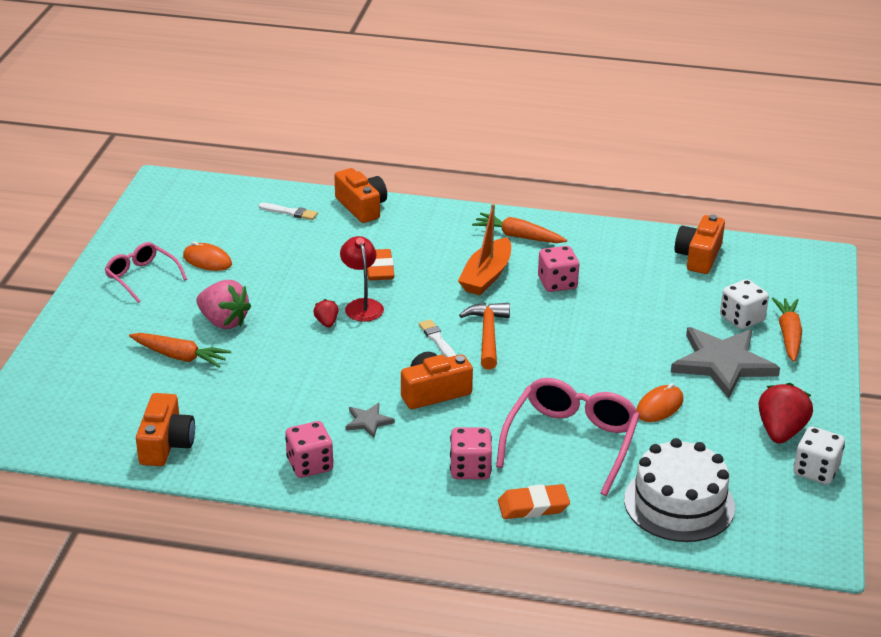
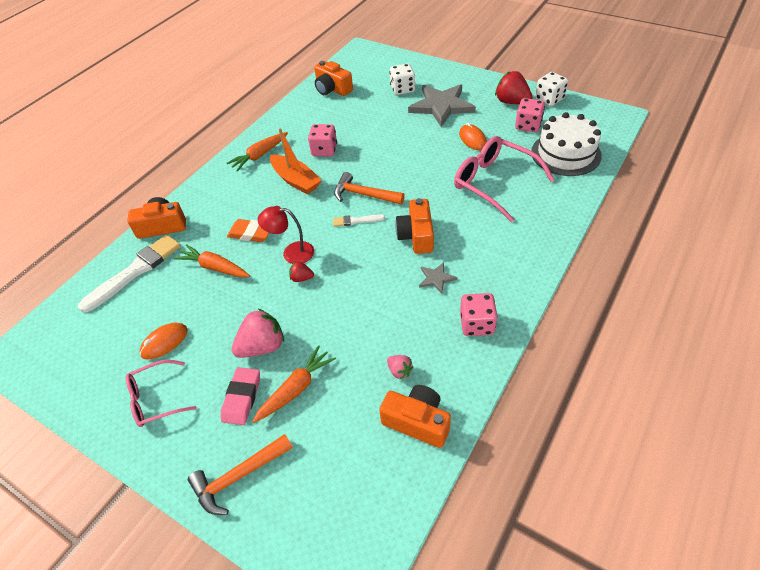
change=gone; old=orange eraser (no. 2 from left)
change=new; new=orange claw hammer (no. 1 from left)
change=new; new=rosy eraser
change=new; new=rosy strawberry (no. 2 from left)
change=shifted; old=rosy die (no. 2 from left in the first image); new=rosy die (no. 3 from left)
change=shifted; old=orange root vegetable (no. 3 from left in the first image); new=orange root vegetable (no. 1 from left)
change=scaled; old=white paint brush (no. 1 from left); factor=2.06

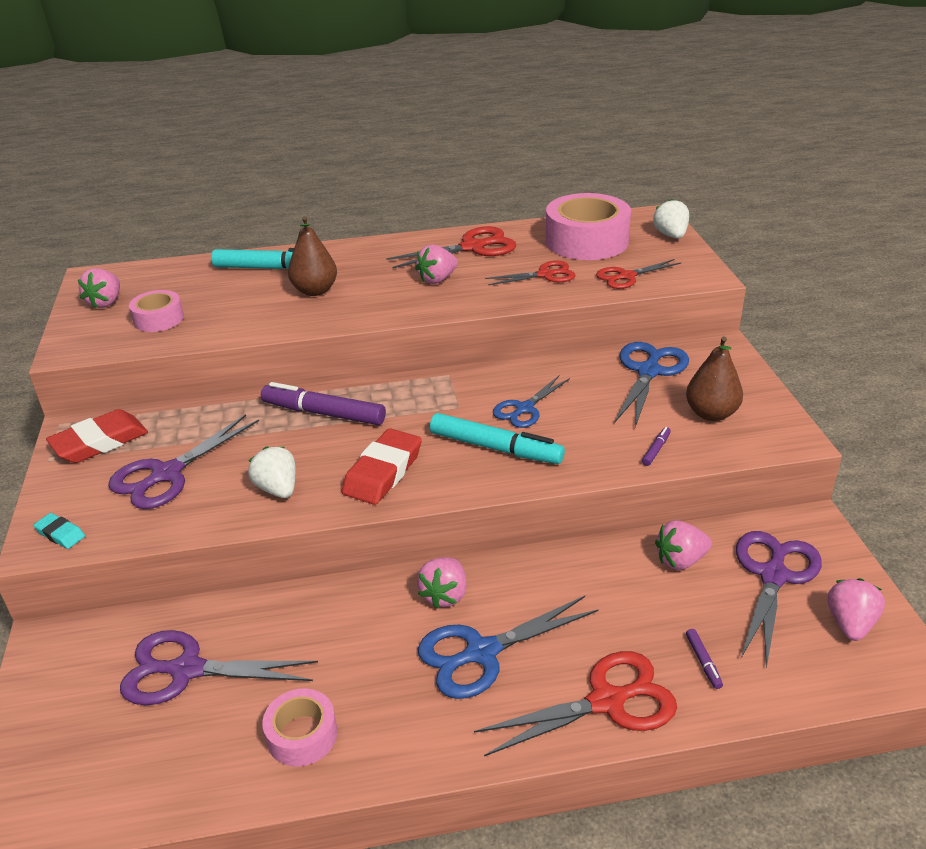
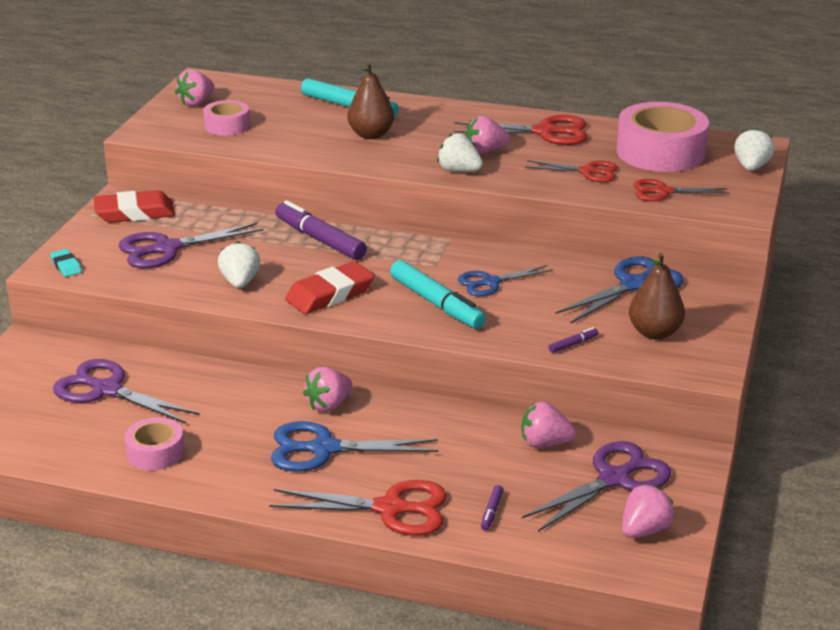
change=new; new=white strawberry (no. 2 from left)

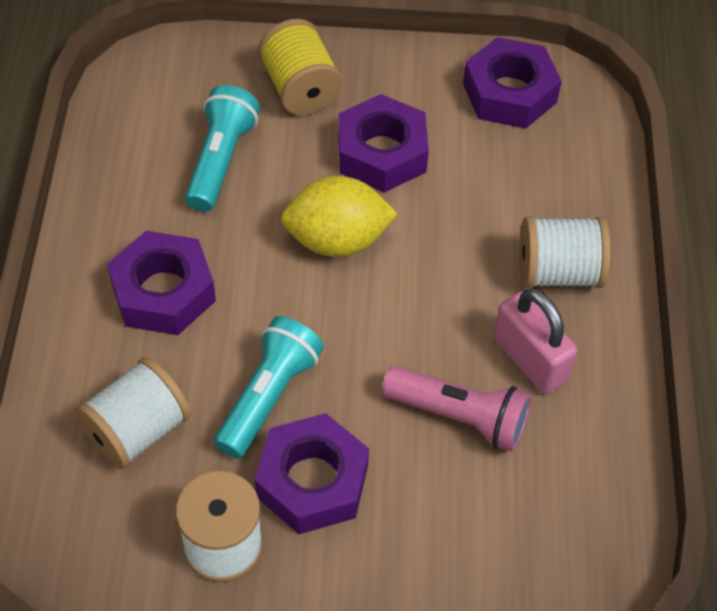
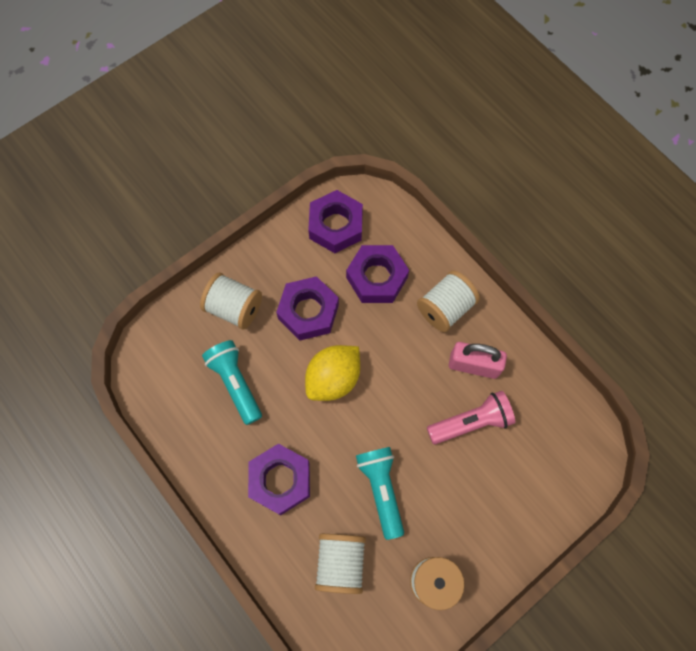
change=shifted; old=purple hex nut (no. 2 from left in the first image); new=purple hex nut (no. 4 from left)
change=repainted; old=bright yellow bobbin; new=white bobbin (no. 1 from left)

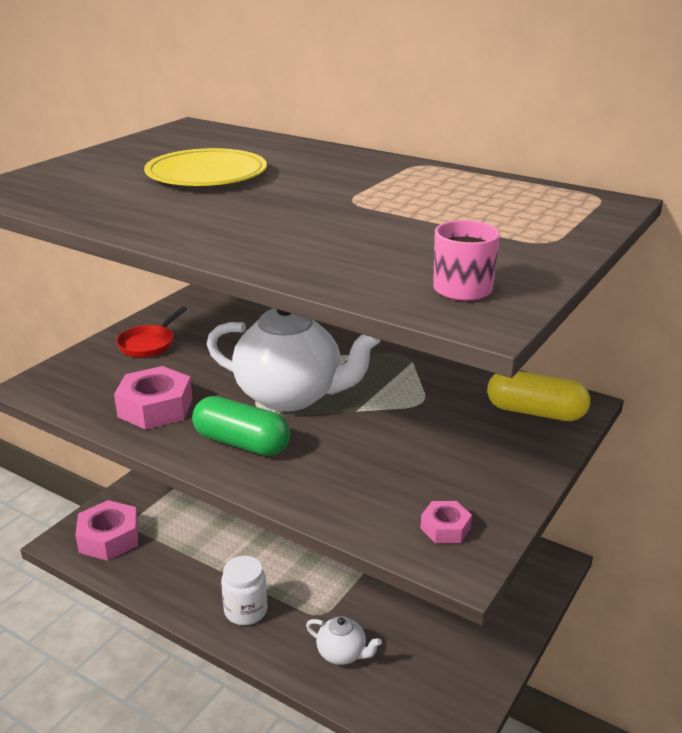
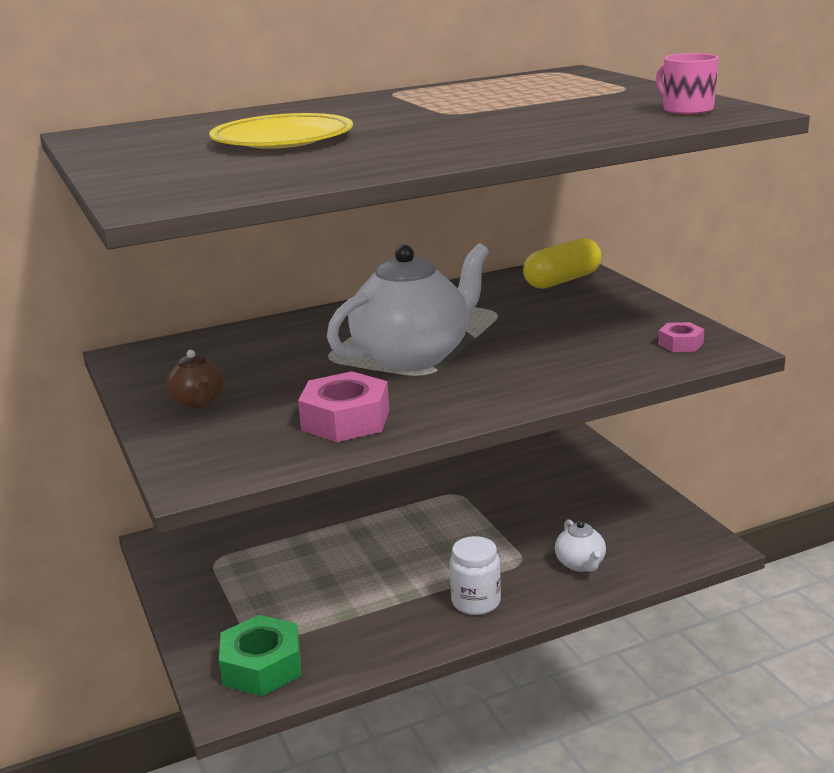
change=gone; old=leaf-green pill
change=swapped; old=crimson frying pan; new=russet china teapot
change=repainted; old=rosy hex nut (no. 1 from left); new=leaf-green hex nut
change=rotated; old=white china teapot (no. 2 from left); degrees=105

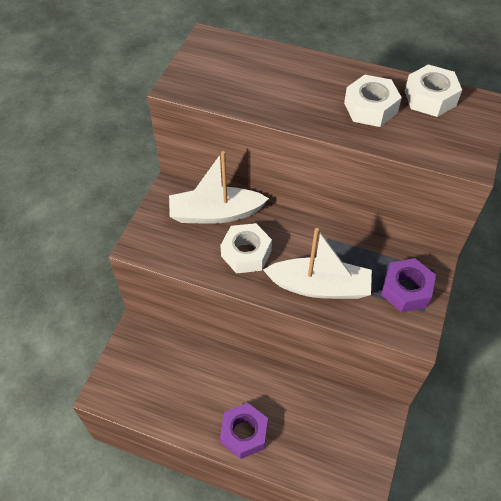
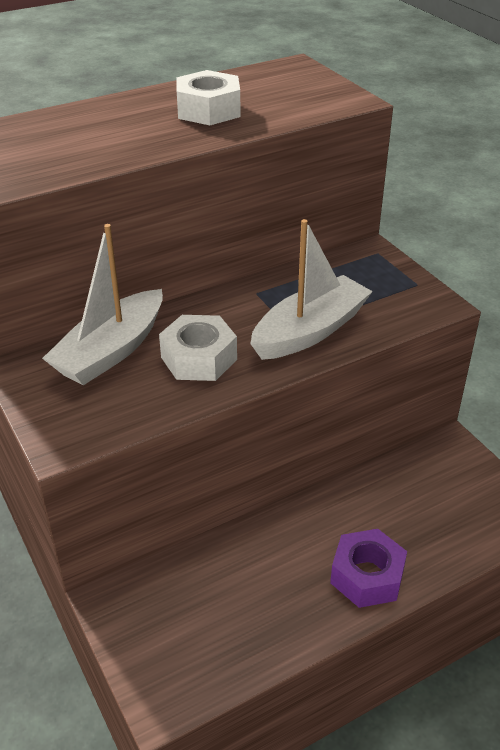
change=gone; old=purple hex nut (no. 2 from left)
change=gone; old=white hex nut (no. 3 from left)

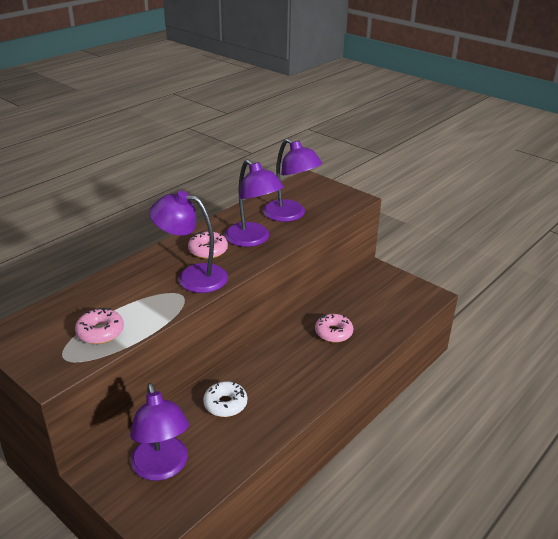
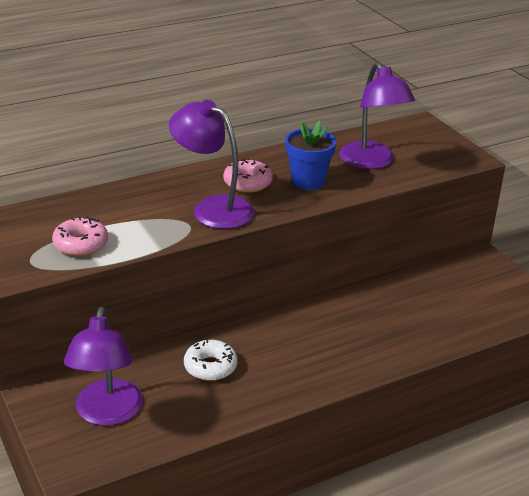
change=gone; old=rosy doughnut (no. 3 from left)
change=swapped; old=purple desk lamp (no. 3 from left); new=royal blue potted plant

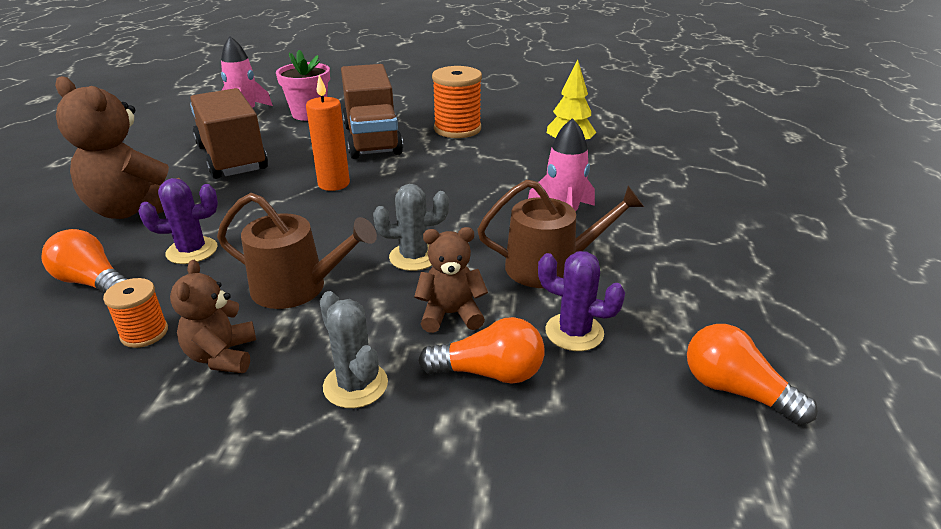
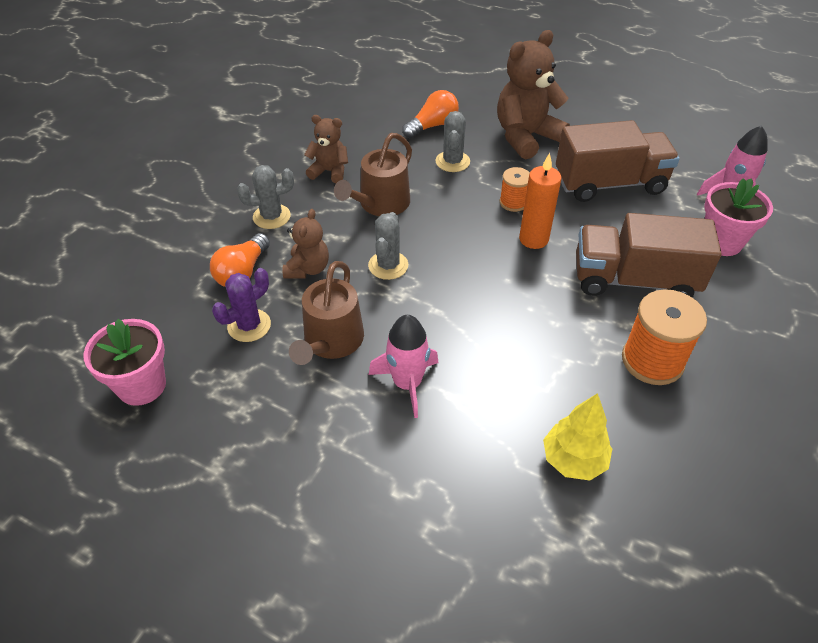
change=shifted; old=orange bobbin (no. 1 from left)
change=swapped; old=orange bulb (no. 3 from left); new=rosy potted plant (no. 1 from left)
change=repainted; old=purple prickly plant (no. 1 from left); new=gray prickly plant (no. 3 from left)

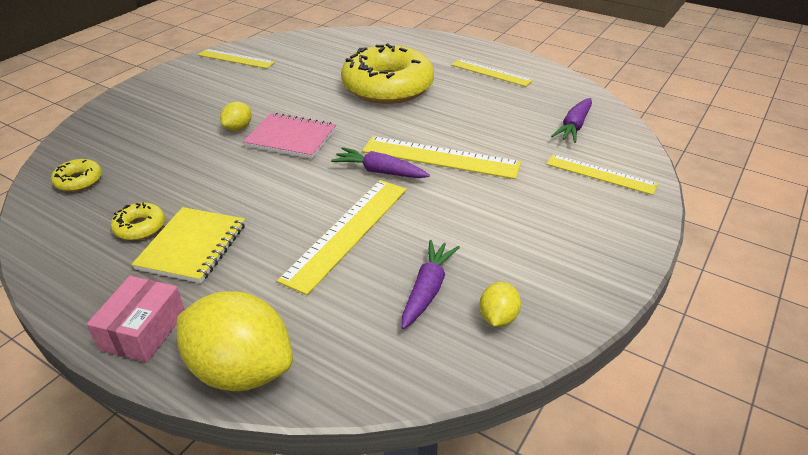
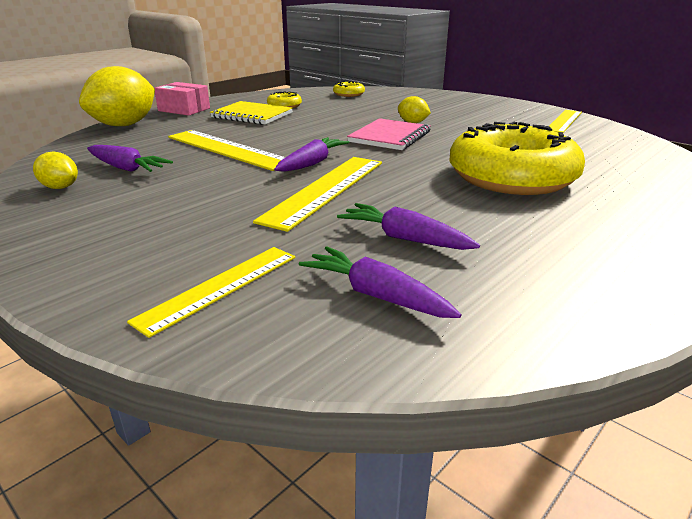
change=gone; old=bright yellow measuring stick (no. 4 from left)
change=new; new=purple root vegetable (no. 4 from left)

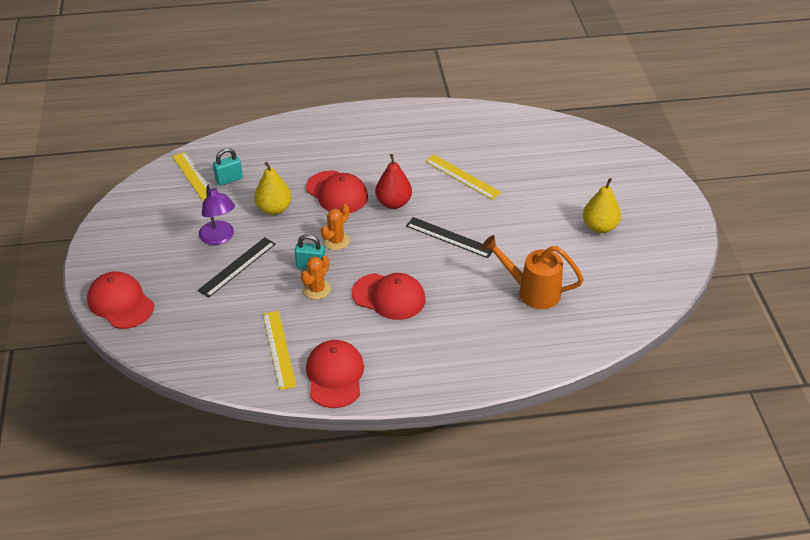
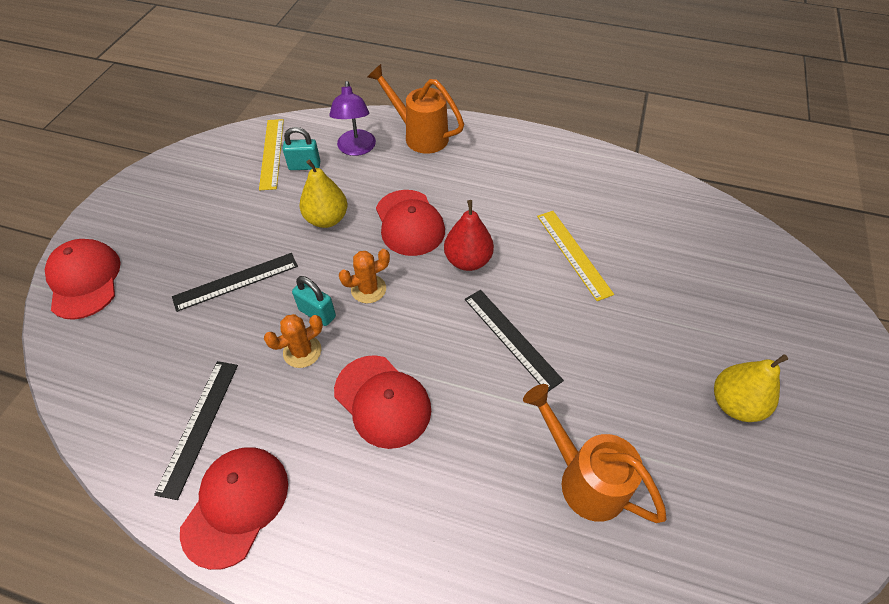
change=new; new=orange watering can (no. 1 from left)
change=shifted; old=purple desk lamp
change=repainted; old=bright yellow measuring stick (no. 2 from left); new=black measuring stick (no. 1 from left)

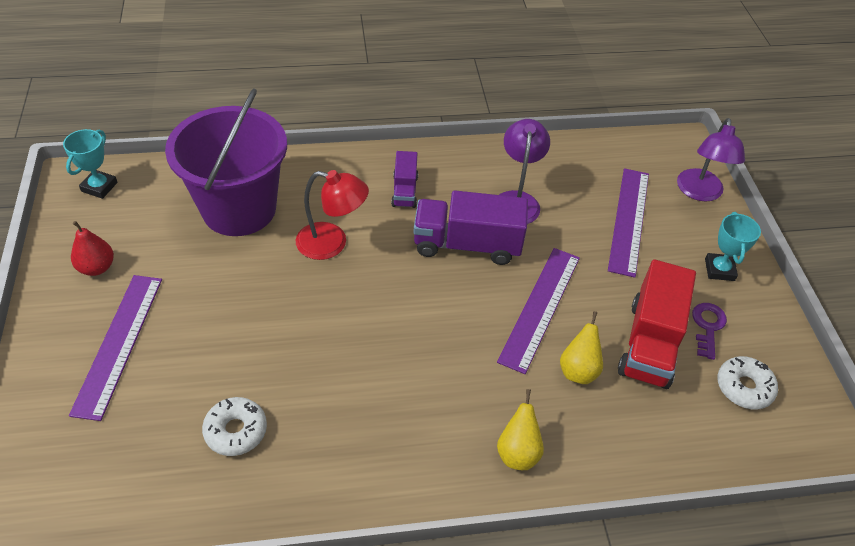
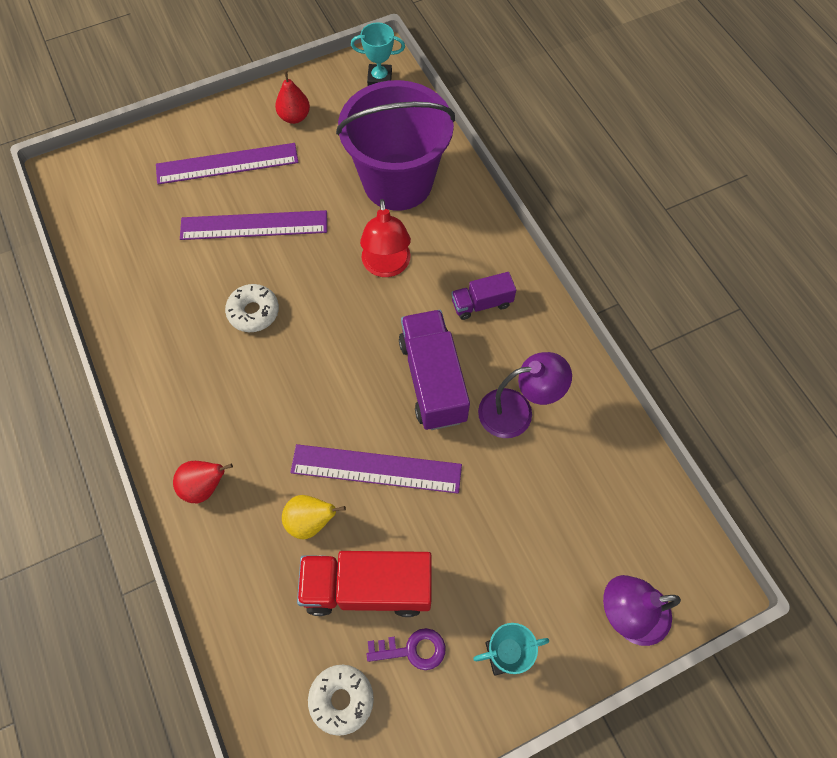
change=shifted; old=white doughnut (no. 1 from left)
change=shifted; old=purple measuring stick (no. 3 from left in the first image); new=purple measuring stick (no. 2 from left)
change=repainted; old=bright yellow pear (no. 1 from left); new=crimson pear (no. 1 from left)

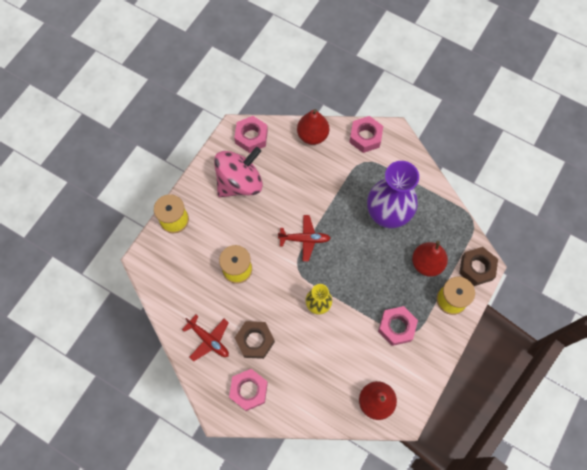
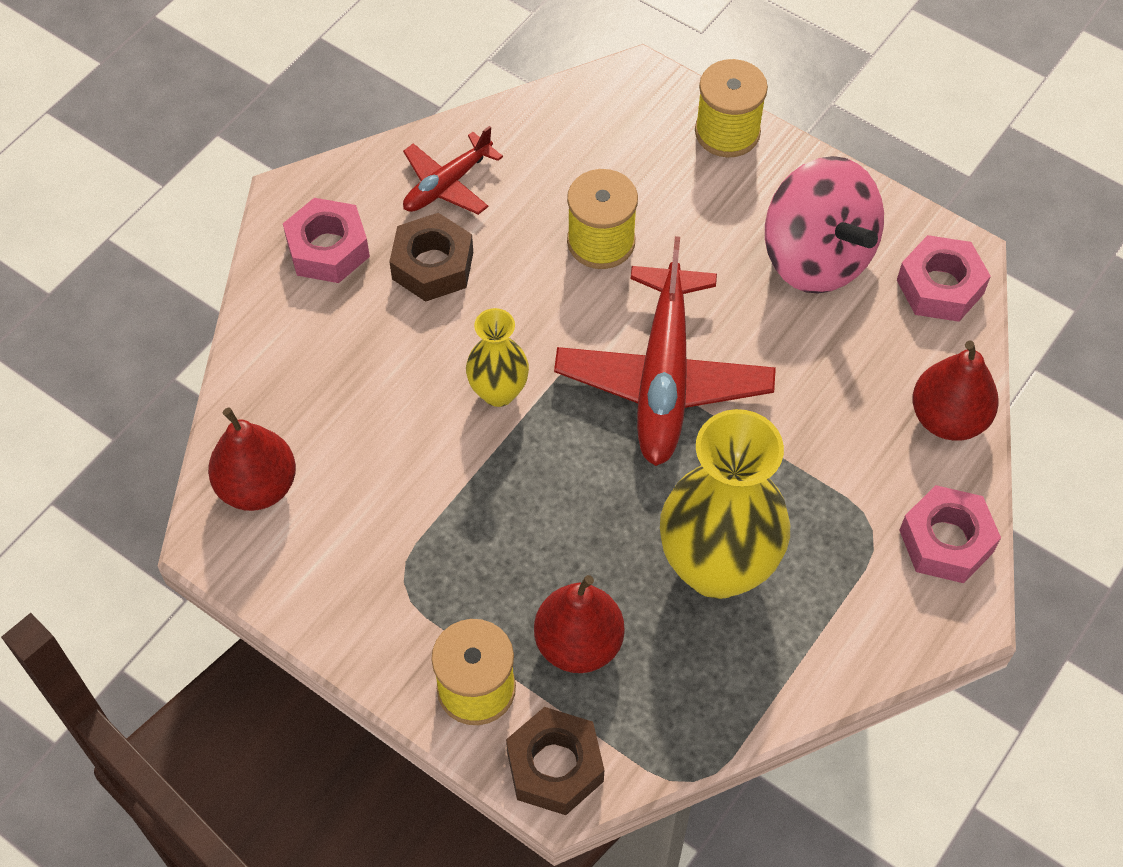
change=gone; old=rosy hex nut (no. 4 from left)
change=repainted; old=purple vase; new=bright yellow vase (no. 2 from left)
change=scaled; old=crimson aeroplane (no. 2 from left); factor=1.85

